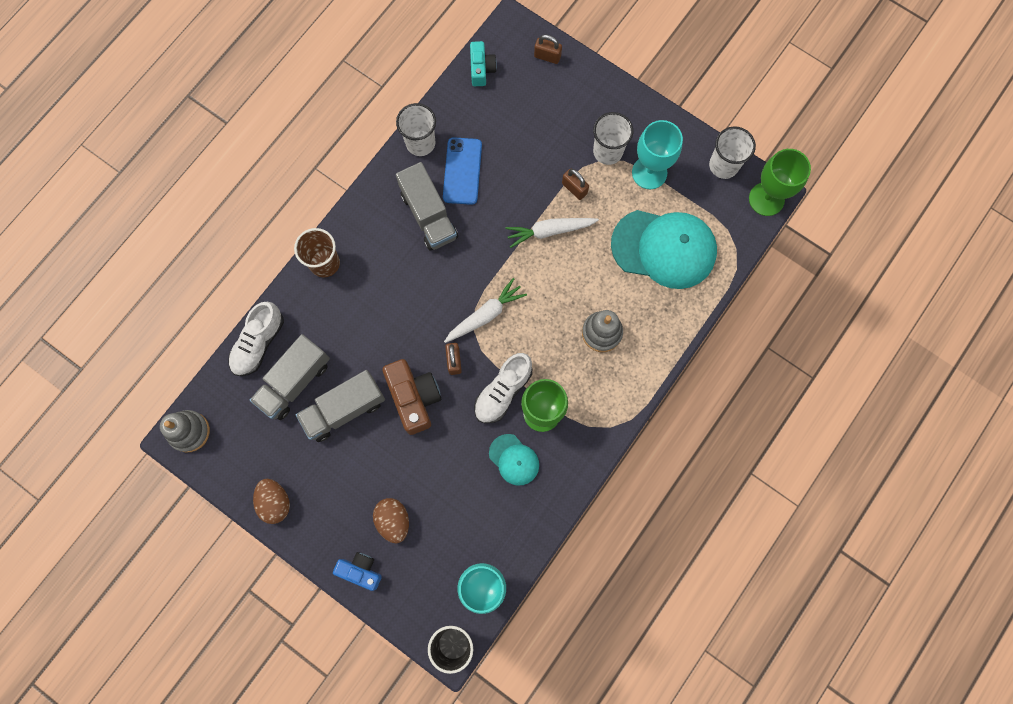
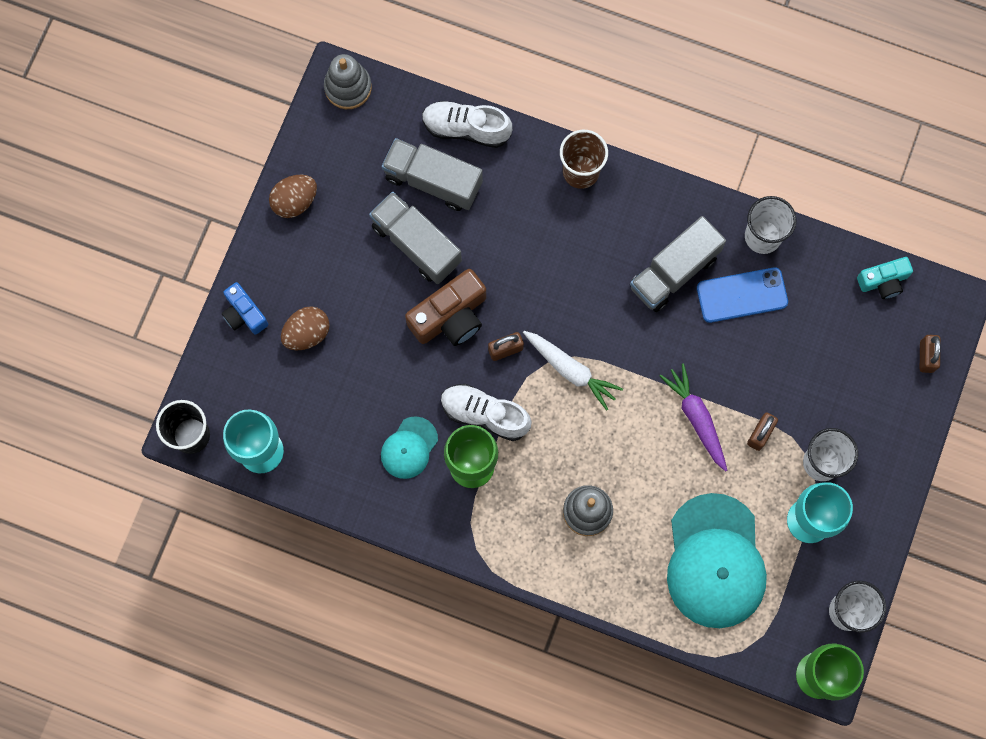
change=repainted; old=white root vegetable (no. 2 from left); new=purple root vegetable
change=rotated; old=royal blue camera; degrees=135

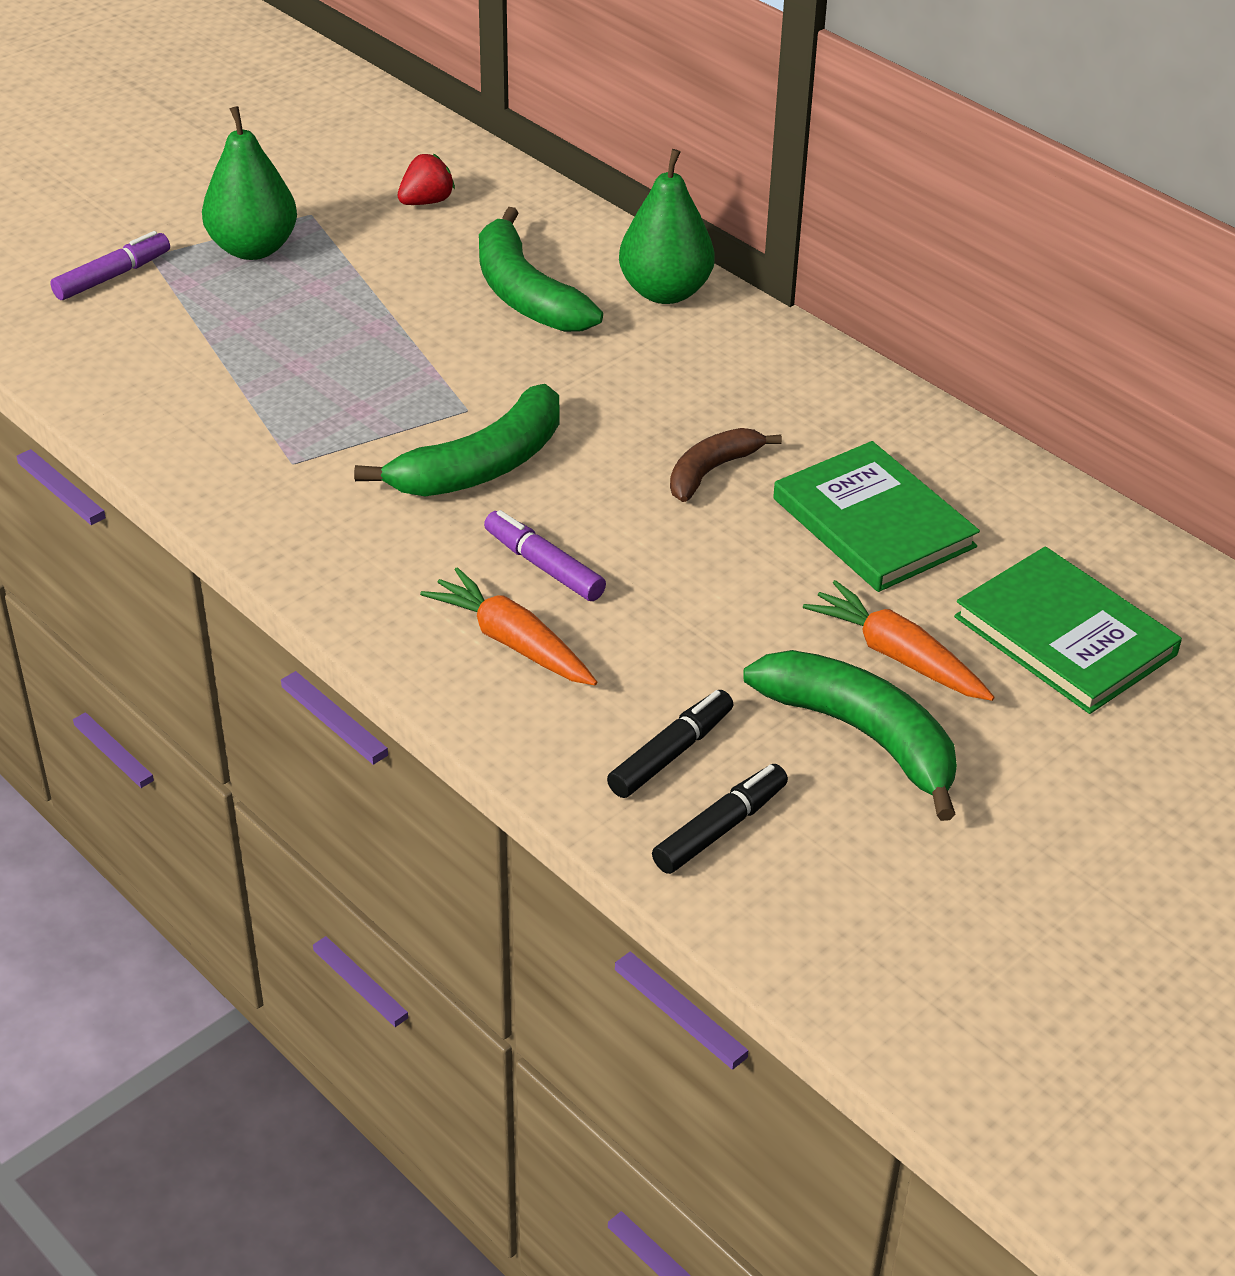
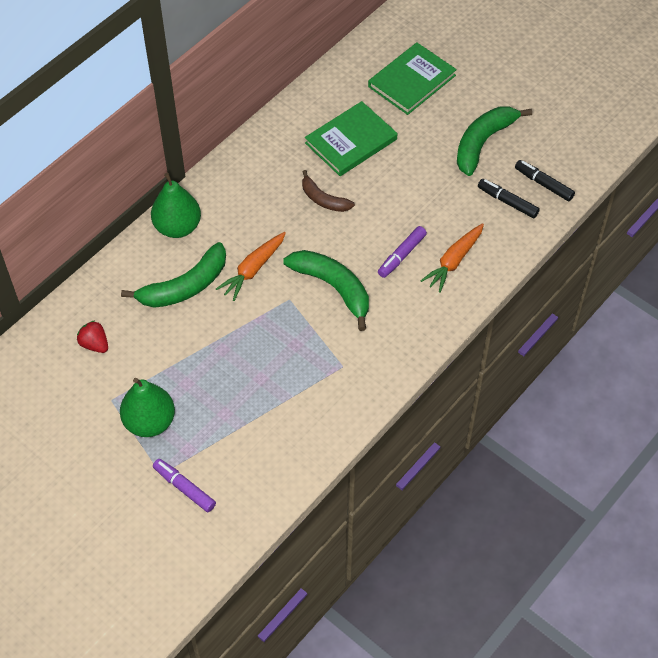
change=shifted; old=orange root vegetable (no. 2 from left in the first image); new=orange root vegetable (no. 1 from left)

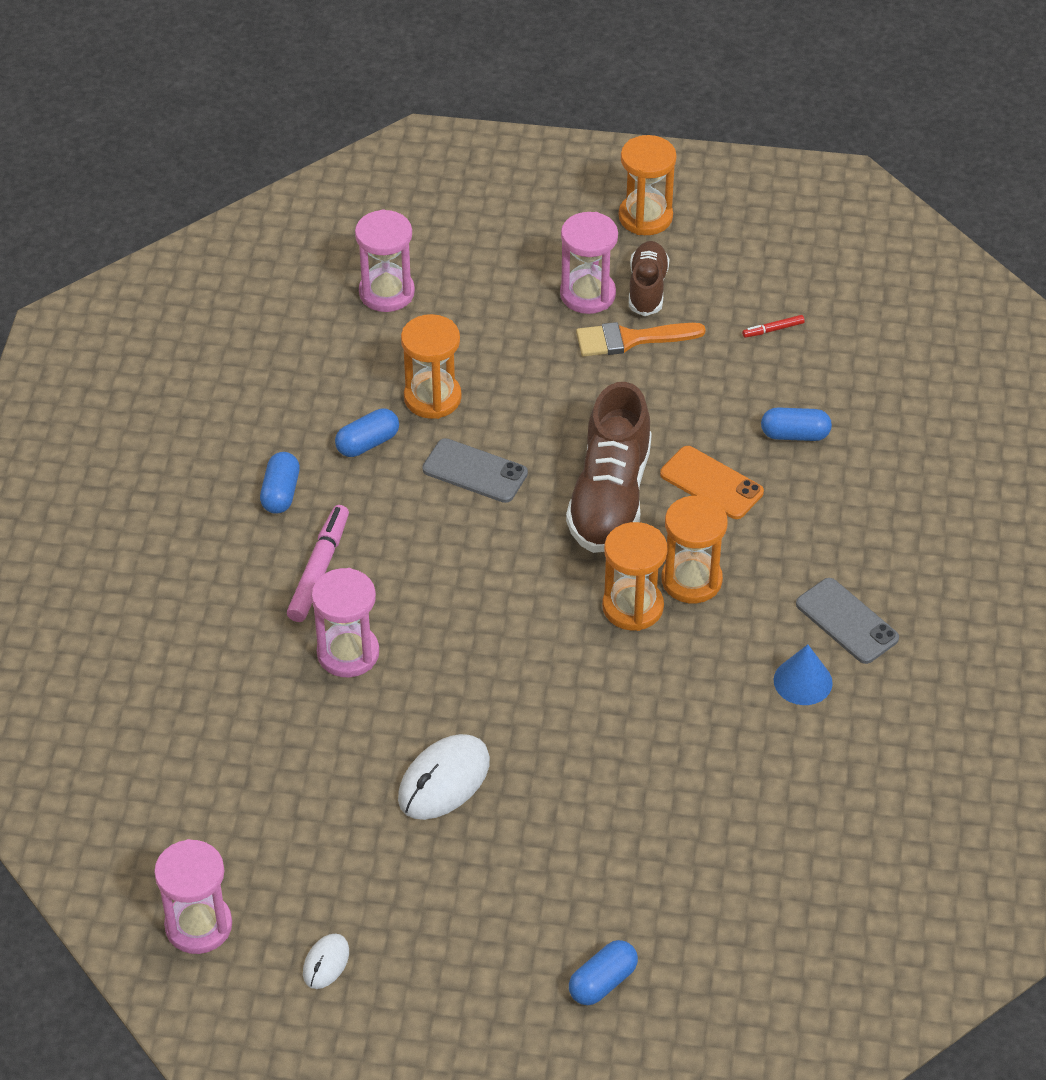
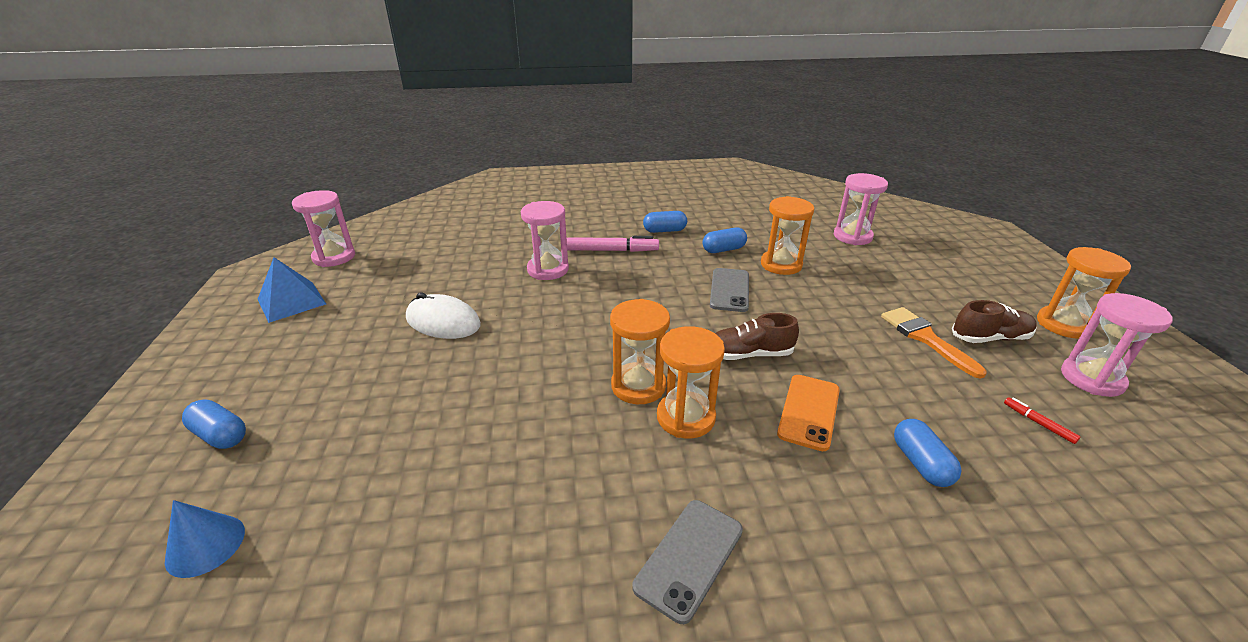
change=shifted; old=rosy sandglass (no. 4 from left)
change=shifted; old=royal blue cone
change=swapped; old=white PC mouse (no. 1 from left); new=royal blue pyramid
change=rotated; old=royal blue pill (no. 2 from left in the first image); degrees=-60
change=scaled; old=russet sneaker (no. 1 from left); factor=0.58

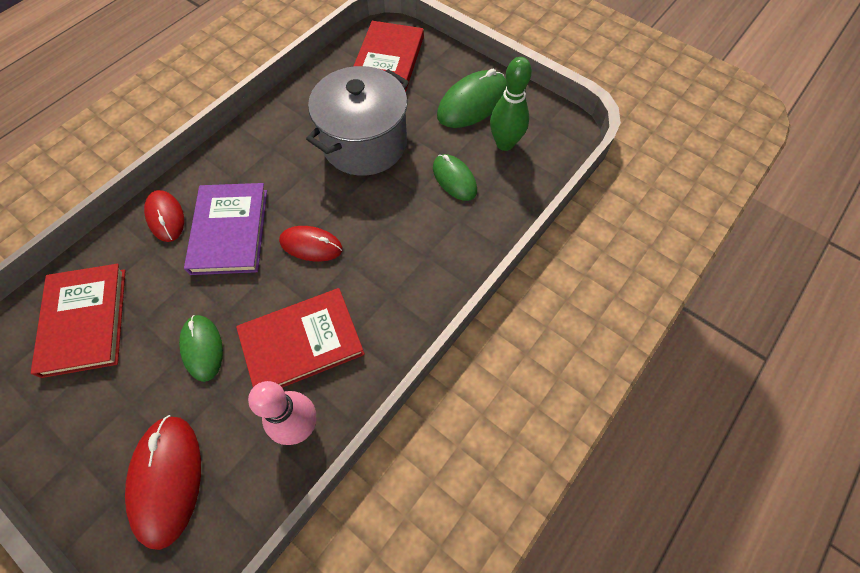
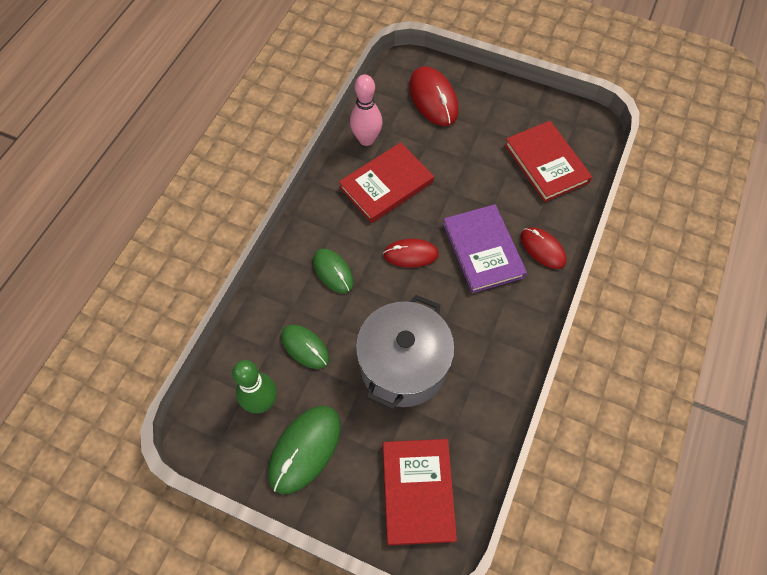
change=shifted; old=leaf-green PC mouse (no. 1 from left in the first image); new=leaf-green PC mouse (no. 3 from left)

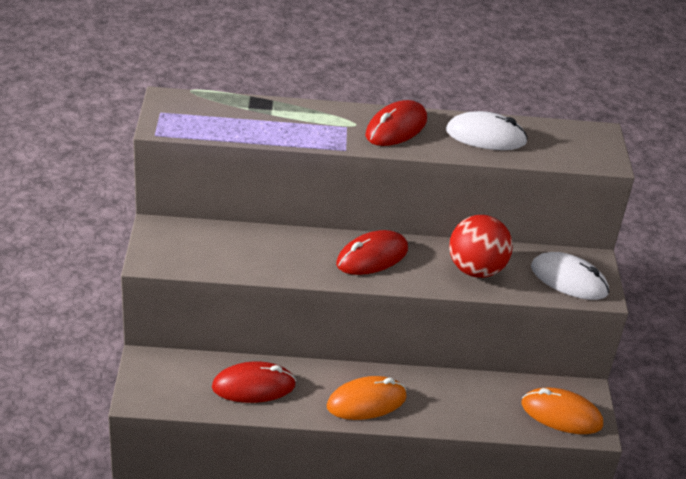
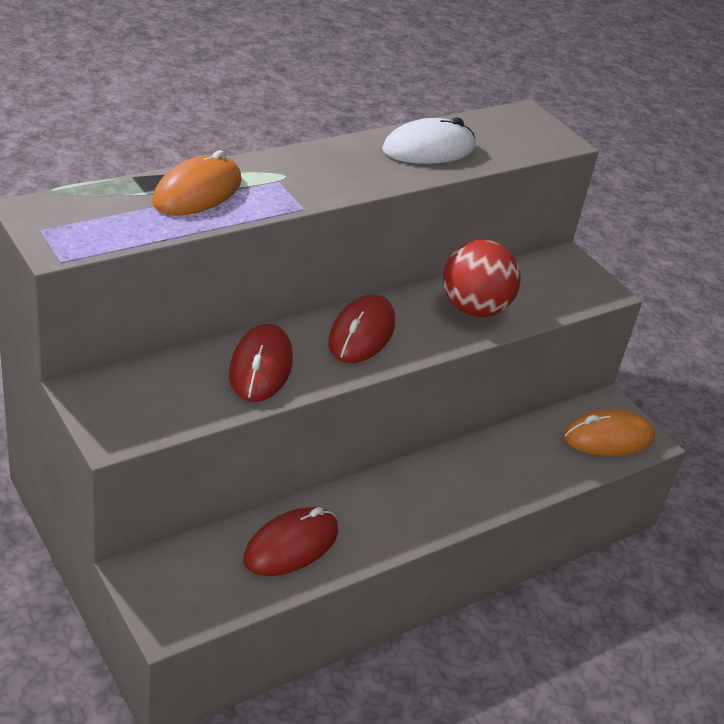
change=gone; old=white PC mouse (no. 2 from left)
change=shifted; old=orange PC mouse (no. 1 from left)
change=shifted; old=crimson PC mouse (no. 3 from left in the first image); new=crimson PC mouse (no. 1 from left)

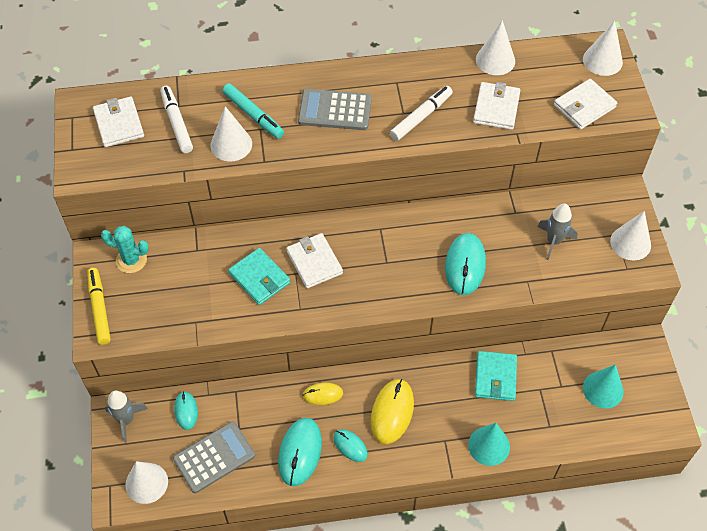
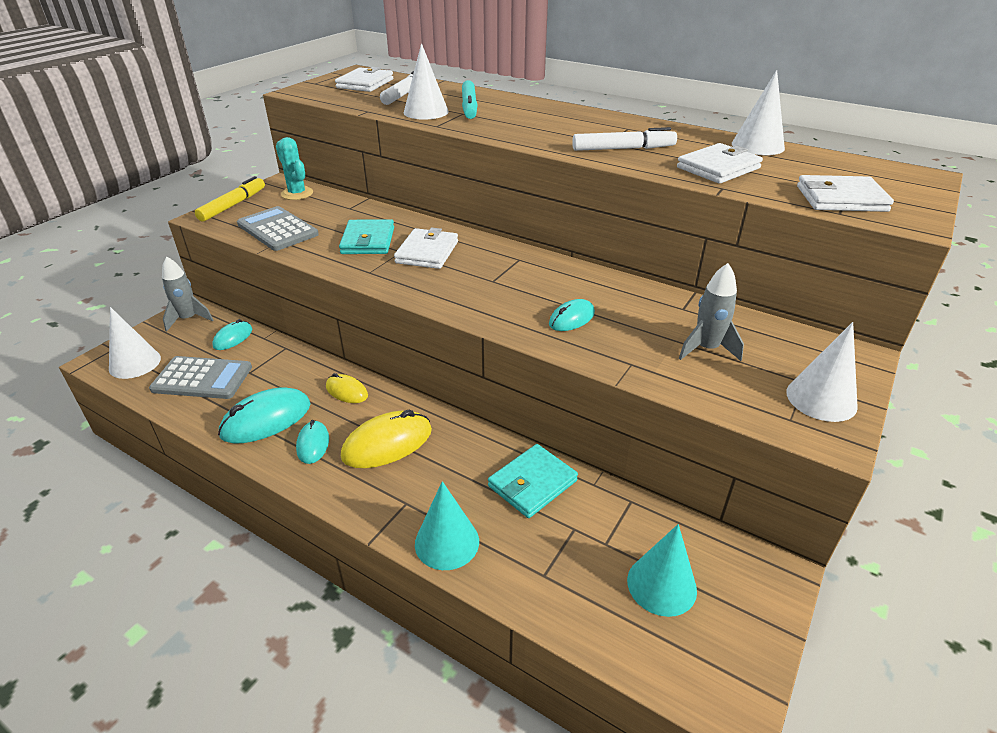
change=gone; old=white cone (no. 4 from left)
change=shifted; old=gray calculator (no. 2 from left)
change=scaled; old=aqua PC mouse (no. 4 from left); factor=0.58

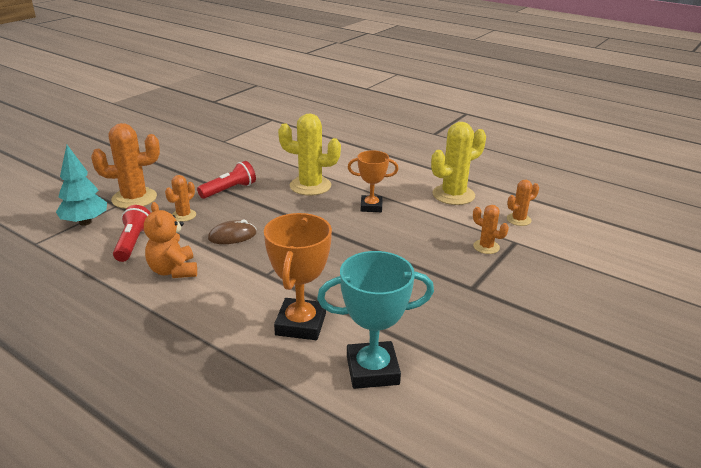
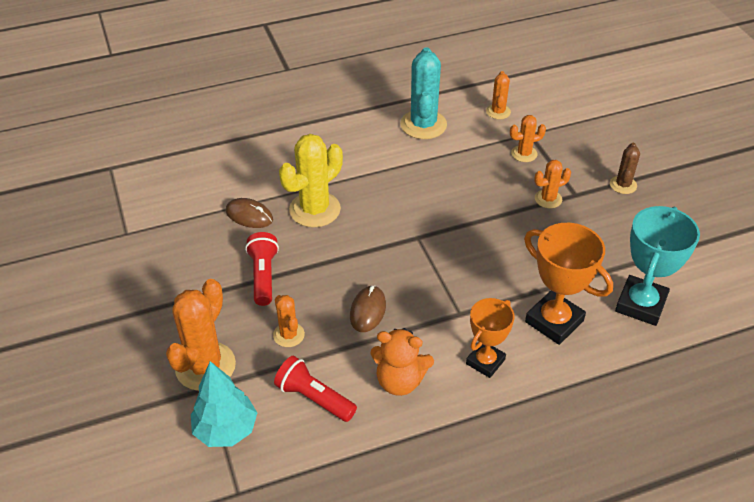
change=new; new=russet PC mouse (no. 1 from left)
change=new; new=orange prickly plant (no. 5 from left)
change=new; new=russet prickly plant
change=shifted; old=orange prize cup (no. 2 from left in the first image); new=orange prize cup (no. 1 from left)
change=repainted; old=bright yellow prickly plant (no. 2 from left); new=aqua prickly plant

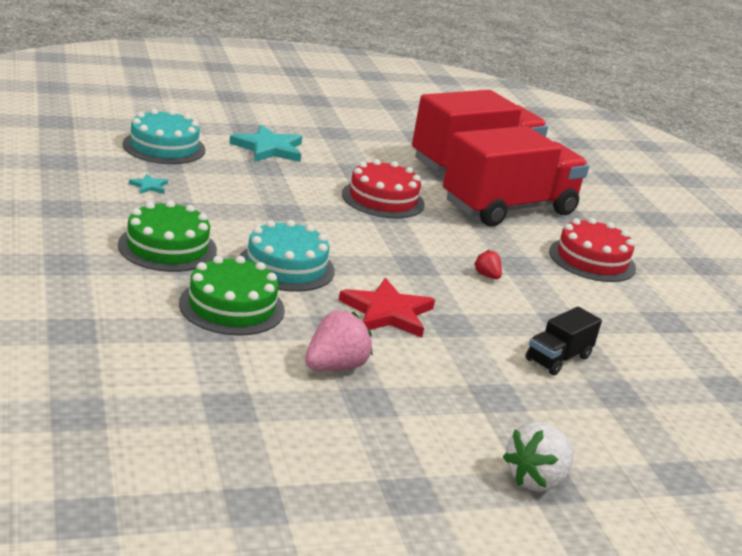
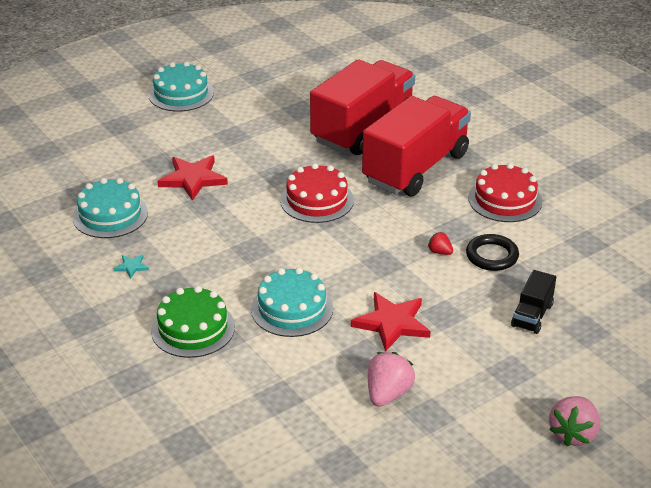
change=gone; old=leaf-green layer cake (no. 2 from left)
change=new; new=aqua layer cake (no. 2 from left)
change=new; new=black torus
change=repainted; old=aqua five-pointed star (no. 2 from left); new=crimson five-pointed star (no. 1 from left)
change=repainted; old=white strawberry; new=rosy strawberry (no. 2 from left)

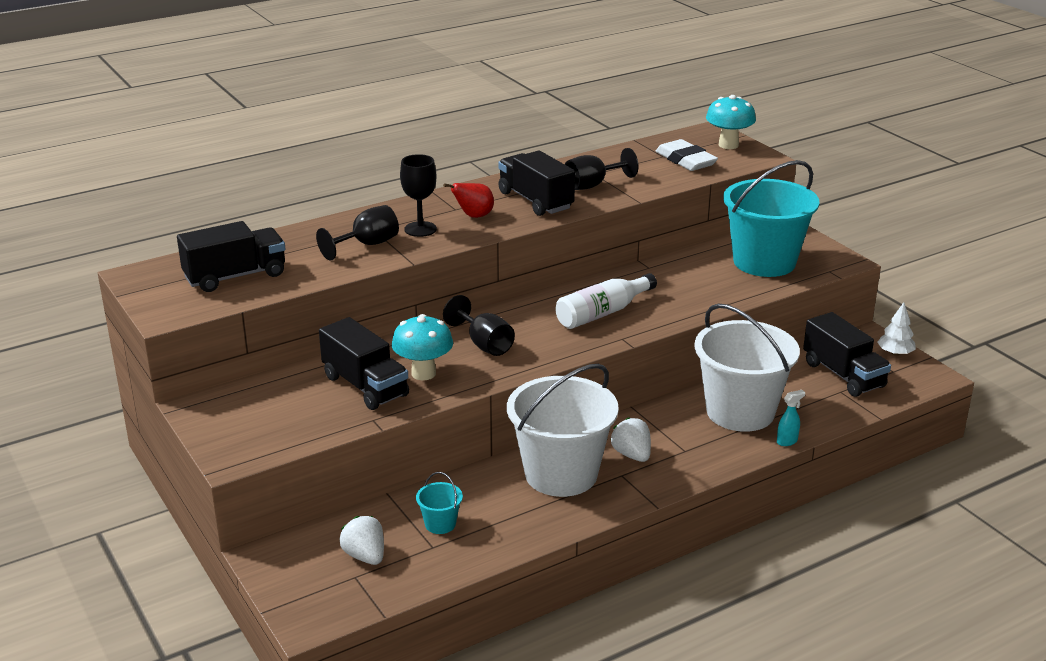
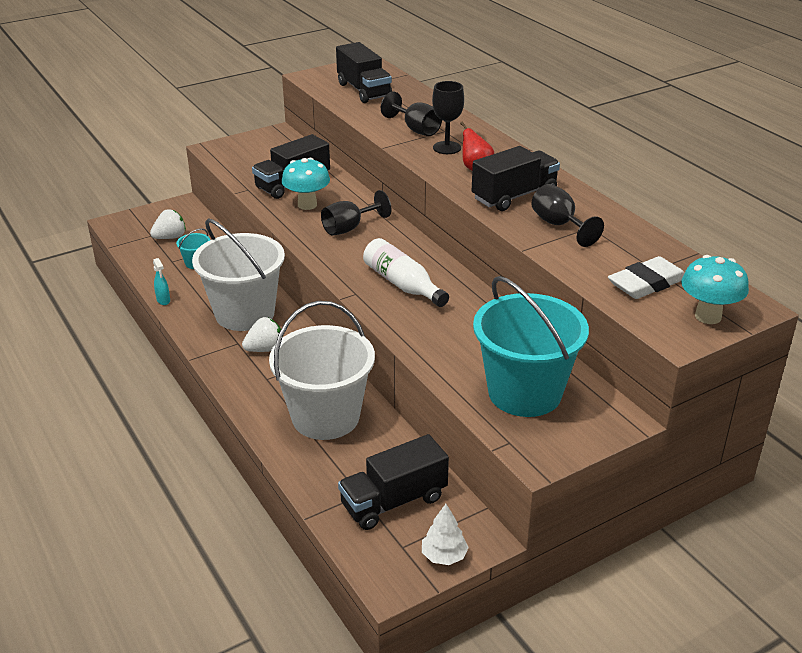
change=shifted; old=aqua spray cleaner

